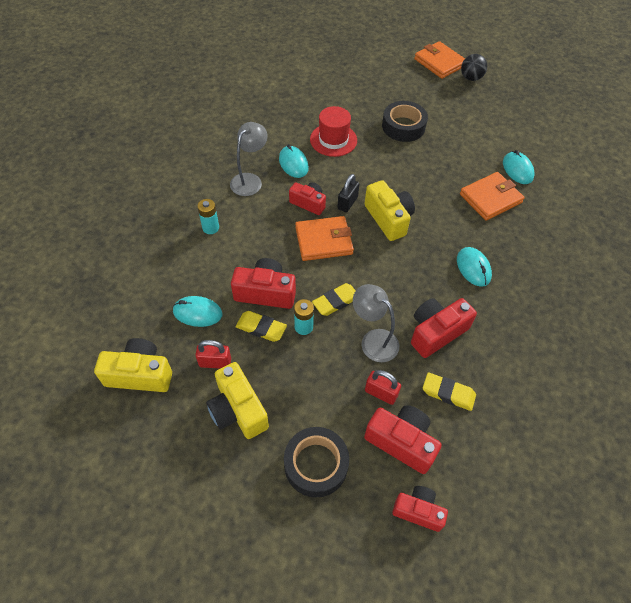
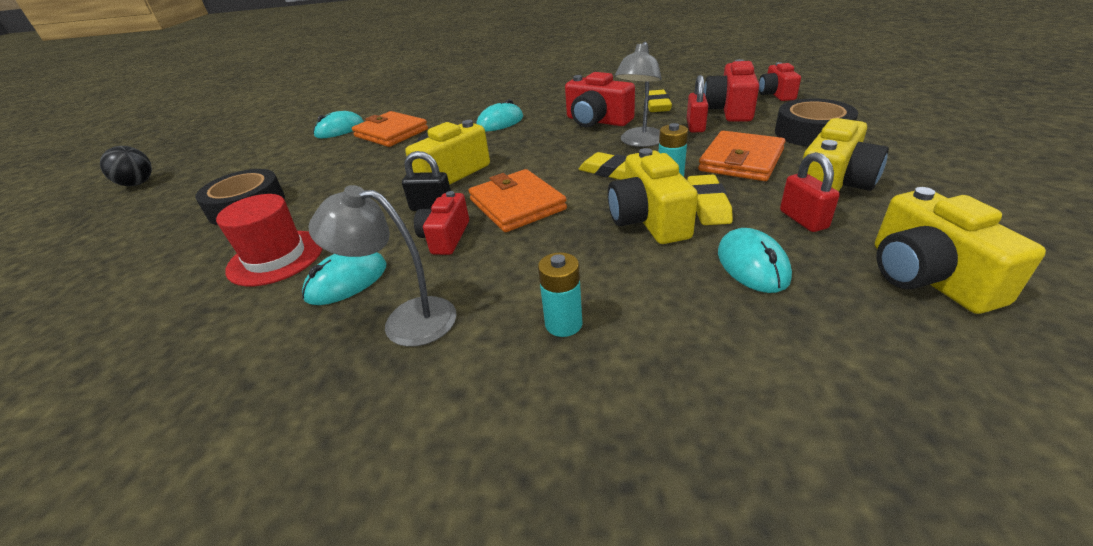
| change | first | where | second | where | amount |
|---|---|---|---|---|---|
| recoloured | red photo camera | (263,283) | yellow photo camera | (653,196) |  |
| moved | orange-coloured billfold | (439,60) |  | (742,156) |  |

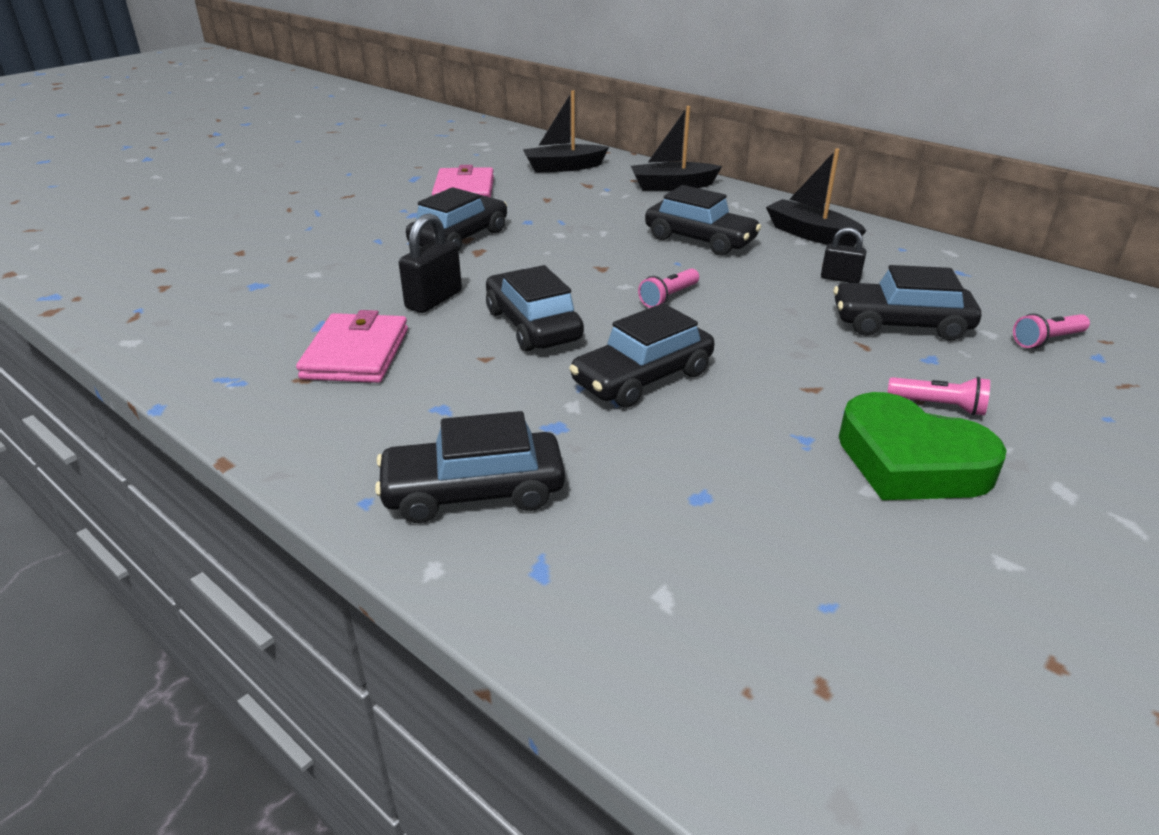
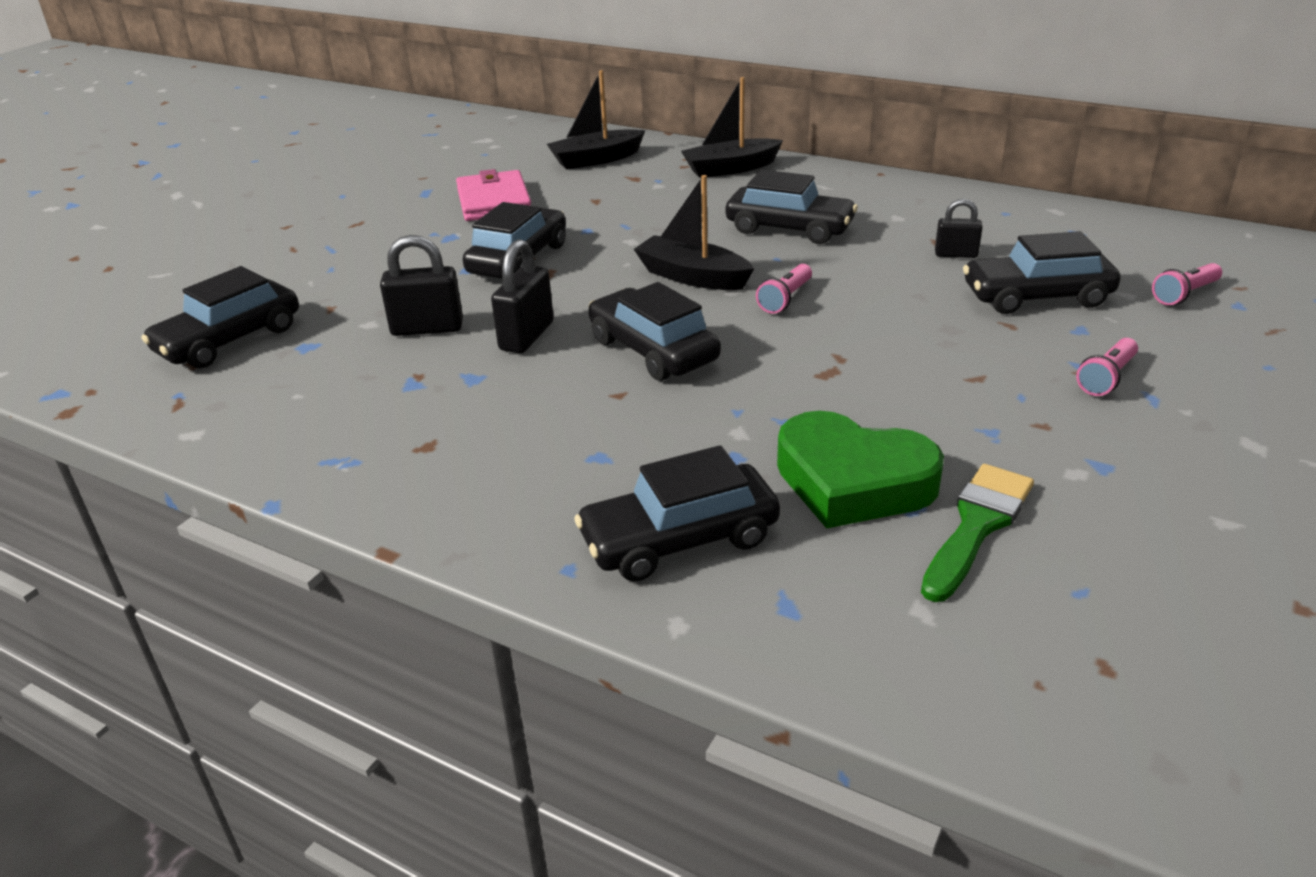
| change | first | where | second | where | amount |
|---|---|---|---|---|---|
| moved | ebony automobile | (642,355) |  | (220,317) |  |
| added |  |  | ebony padlock | (421,285) |  |
| moved | ebony boat | (816,198) |  | (694,232) |  |
| moved | leaf-green heart shape | (923,446) |  | (860,469) |  |
| added |  |  | leaf-green brush | (977,533) |  |
| turned | pink torch | (938,396) |  | (1107,367) | 120 degrees clockwise |
| removed | pink billfold | (352,346) |  |  |  |

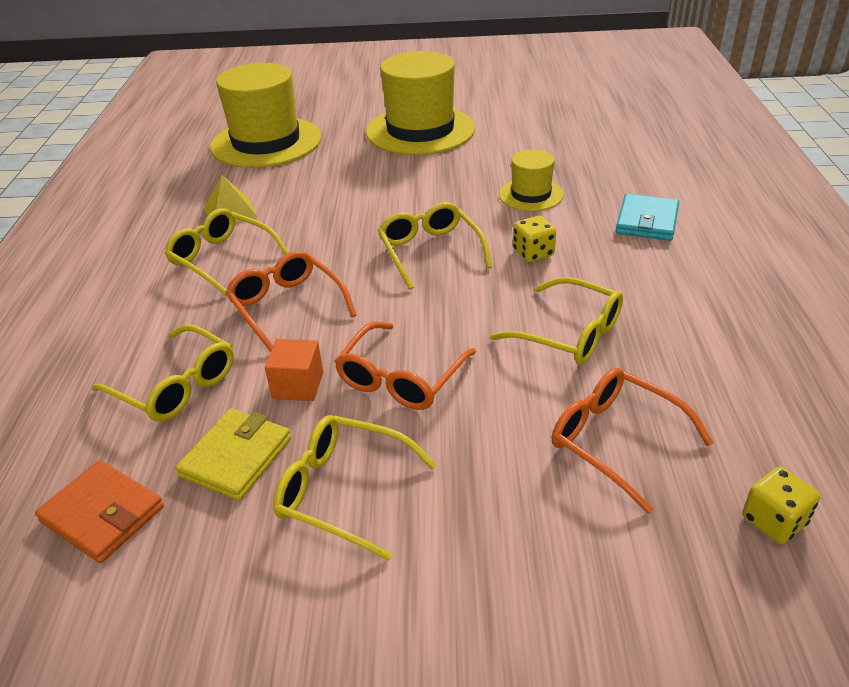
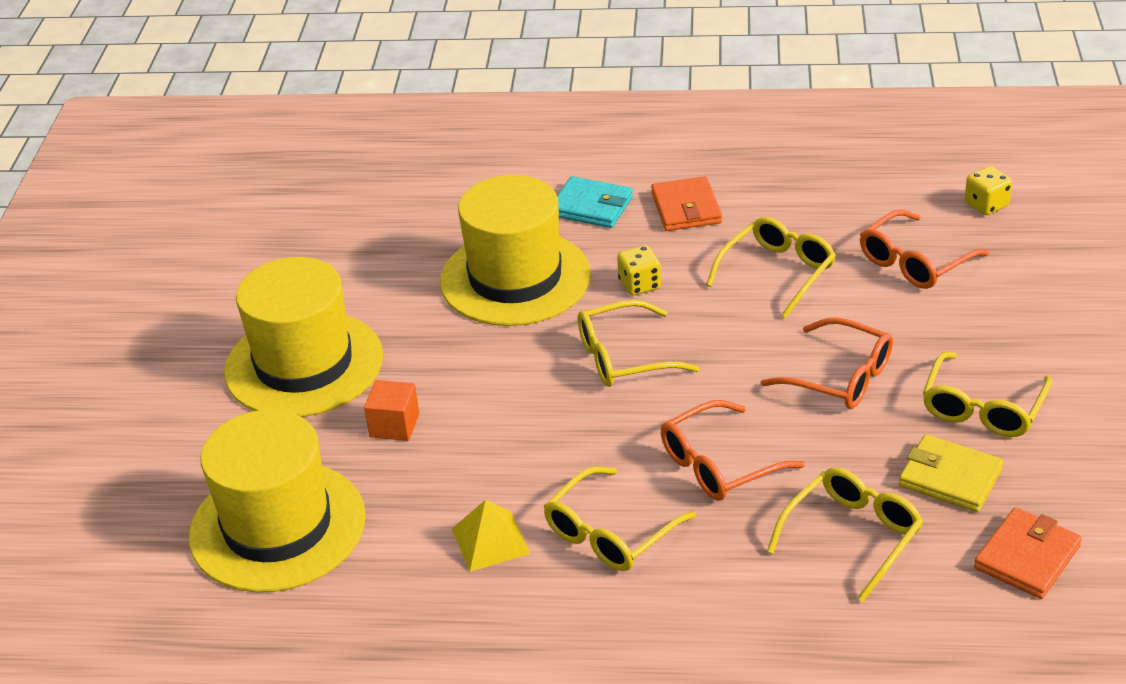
| change | first | where | second | where | amount |
|---|---|---|---|---|---|
| moved | orange-coloured block | (294,370) |  | (391,410) |  |
| resized | yellow tall hat | (531,180) |  | (515,250) | x1.98 |
| added |  |  | orange-coloured billfold | (686,203) |  |

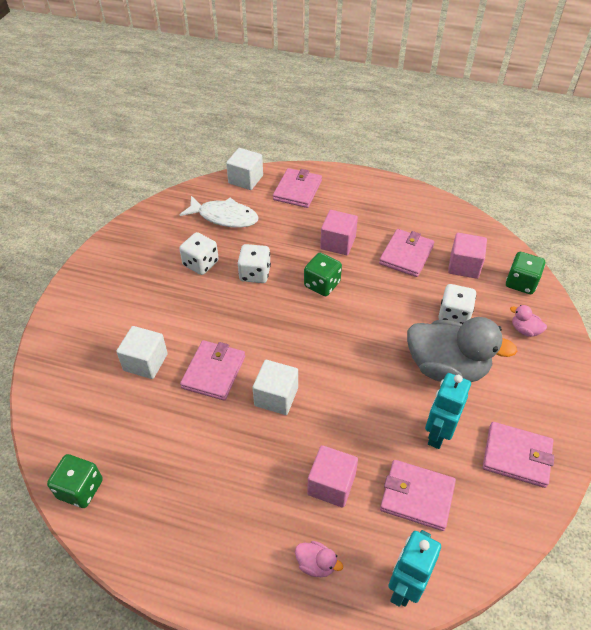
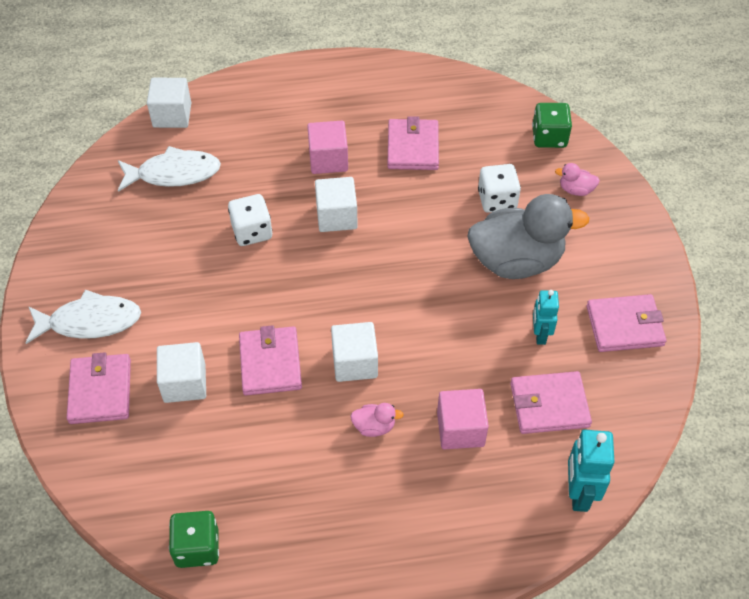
| change | first | where | second | where | amount |
|---|---|---|---|---|---|
| added |  |  | snow-white fish | (83,316) |  |
| moved | pink billfold | (297,188) |  | (99,388) |  |
| replaced | leaf-green die | (323,274) | snow-white block | (336,204) |  |
| moved | pink toy duck | (319,559) |  | (377,420) |  |
| resized | teal robot figure | (448,411) |  | (546,317) | x0.66 |
| removed | snow-white die | (199,253) |  |  |  |
| removed | pink block | (467,256) |  |  |  |

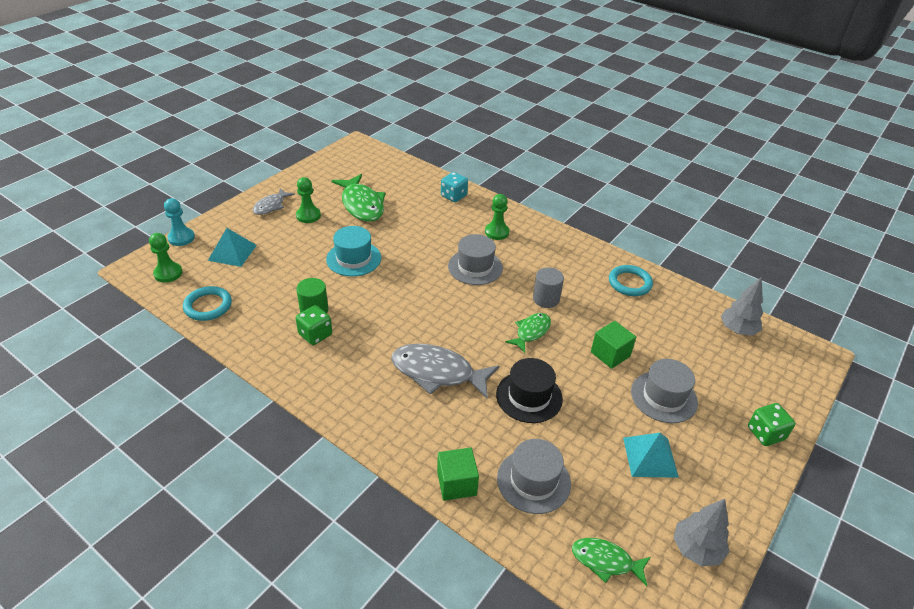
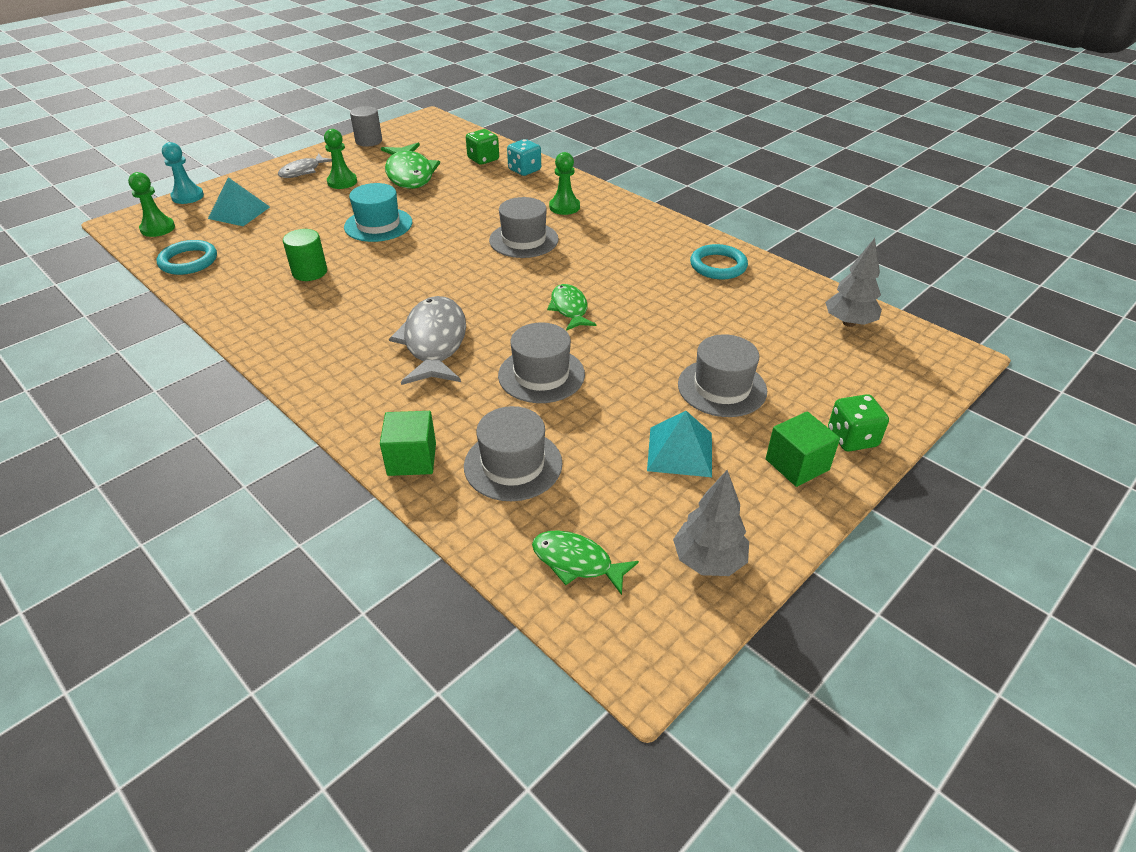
| change | first | where | second | where | amount |
|---|---|---|---|---|---|
| moved | grey solid cylinder | (548,287) |  | (366,126) |  |
| turned | grey fish | (445,371) |  | (427,340) | 60 degrees clockwise |
| moved | leaf-green die | (314,325) |  | (482,147) |  |
| recoloured | ebony tall hat | (529,390) | grey tall hat | (541,363) |  |
| turned | leaf-green fish | (528,333) |  | (571,307) | 60 degrees counterclockwise |
| moved | leaf-green block | (613,345) |  | (803,449) |  |

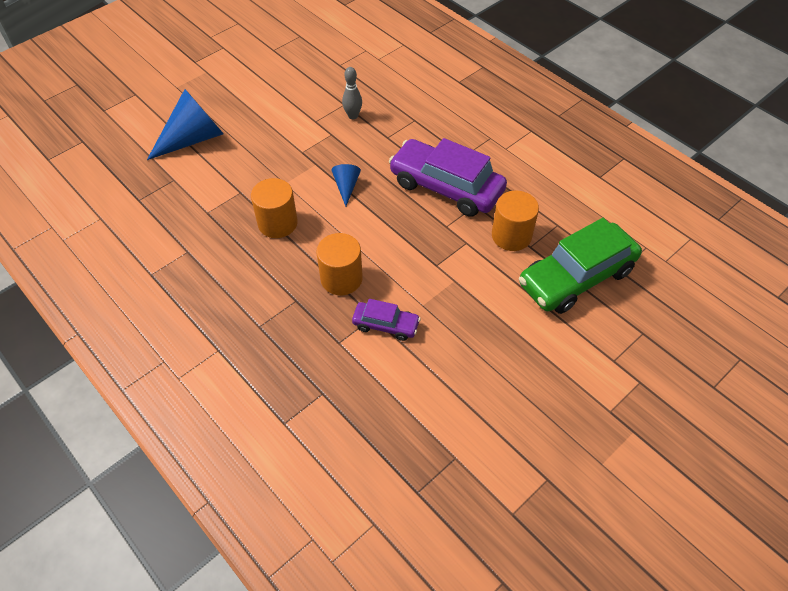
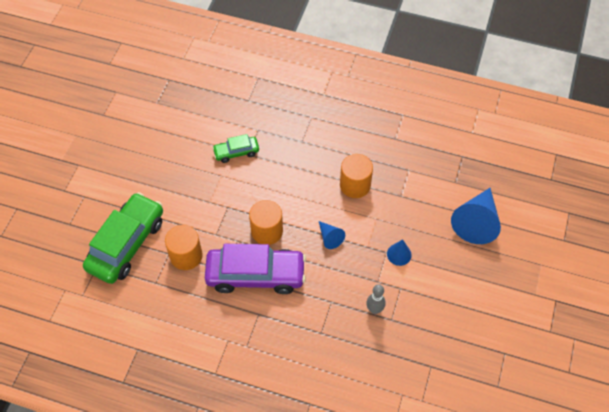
| change | first | where | second | where | amount |
|---|---|---|---|---|---|
| recoloured | violet automobile | (386,320) | leaf-green automobile | (235,148) |  |
| moved | orange-coloured solid cylinder | (339,264) |  | (266,222) |  |
| added |  |  | blue solid cone | (399,252) |  |

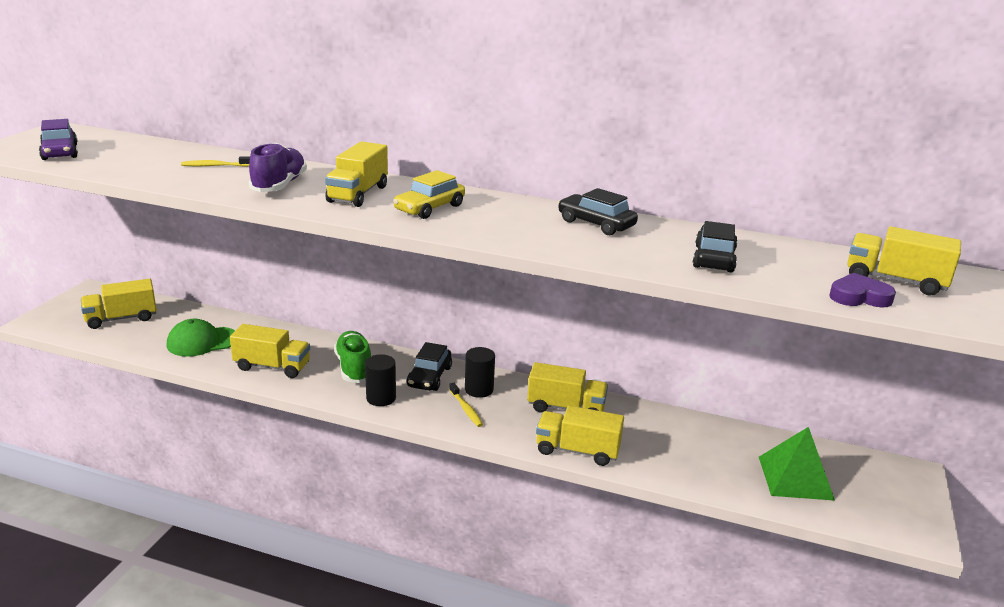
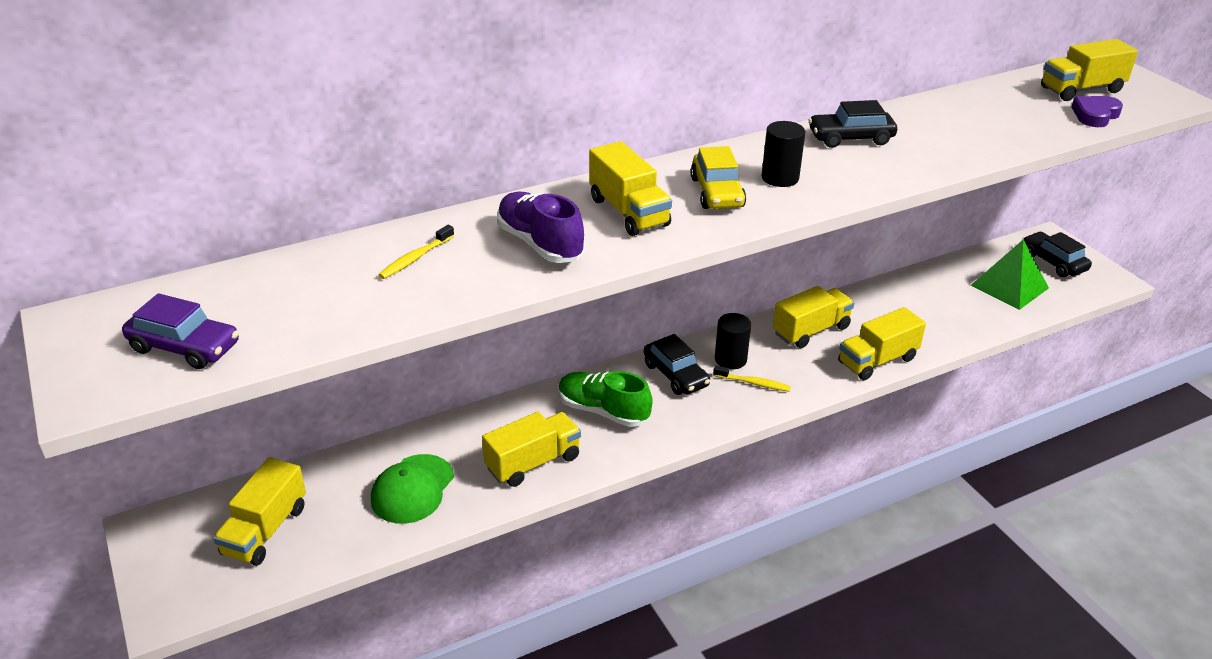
| change | first | where | second | where | amount |
|---|---|---|---|---|---|
| moved | ebony solid cylinder | (380,380) |  | (783,154) |  |
| moved | ebony automobile | (715,246) |  | (1057,254) |  |

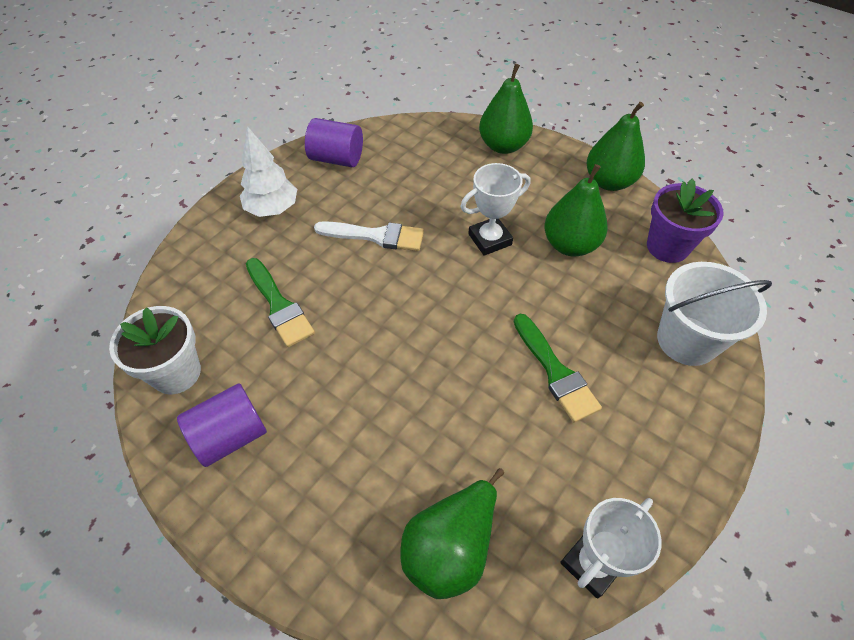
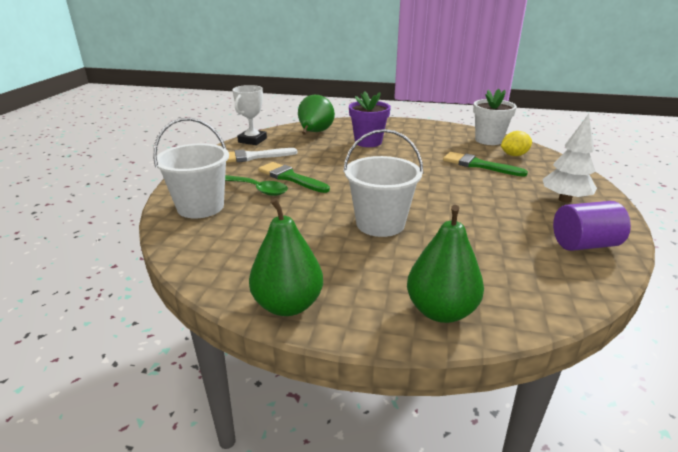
| change | first | where | second | where | amount |
|---|---|---|---|---|---|
| added |  |  | leaf-green tablespoon | (256,185) |  |
| moved | snow-white brush | (369,236) |  | (261,155) |  |
| replaced | snow-white award cup | (495,209) | snow-white pail | (383,183) |  |
| moved | violet potted plant | (685,221) |  | (370,119) |  |
| added |  |  | yellow toy lemon | (516,143) |  |
| removed | violet solid cylinder | (222,425) |  |  |  |
| removed | leaf-green pear | (576,210) |  |  |  |

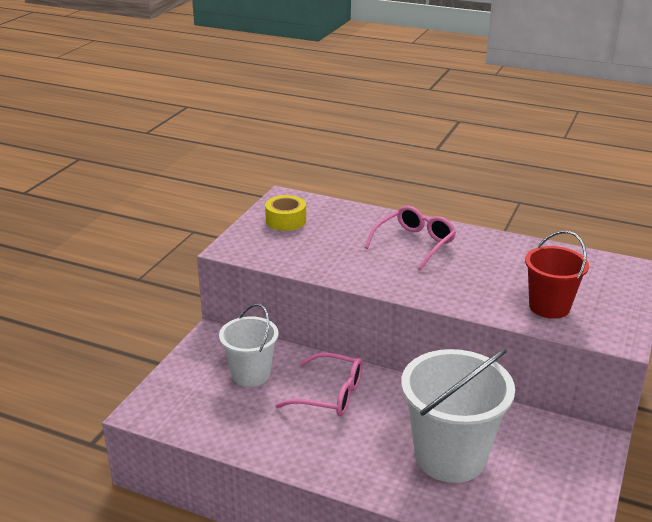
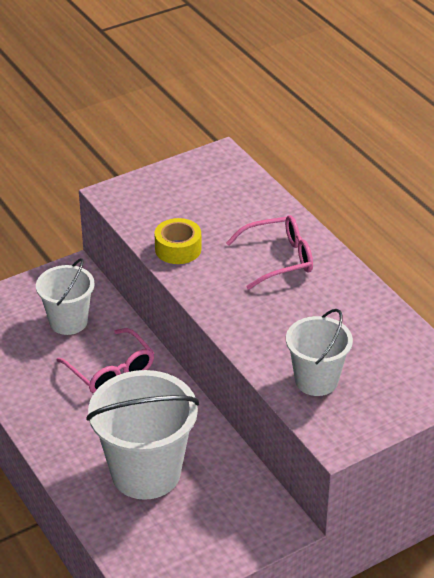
| change | first | where | second | where | amount |
|---|---|---|---|---|---|
| moved | yellow tape | (285,213) |  | (178,241) |  |
| recoloured | red pail | (557,275) | snow-white pail | (319,352) |  |

